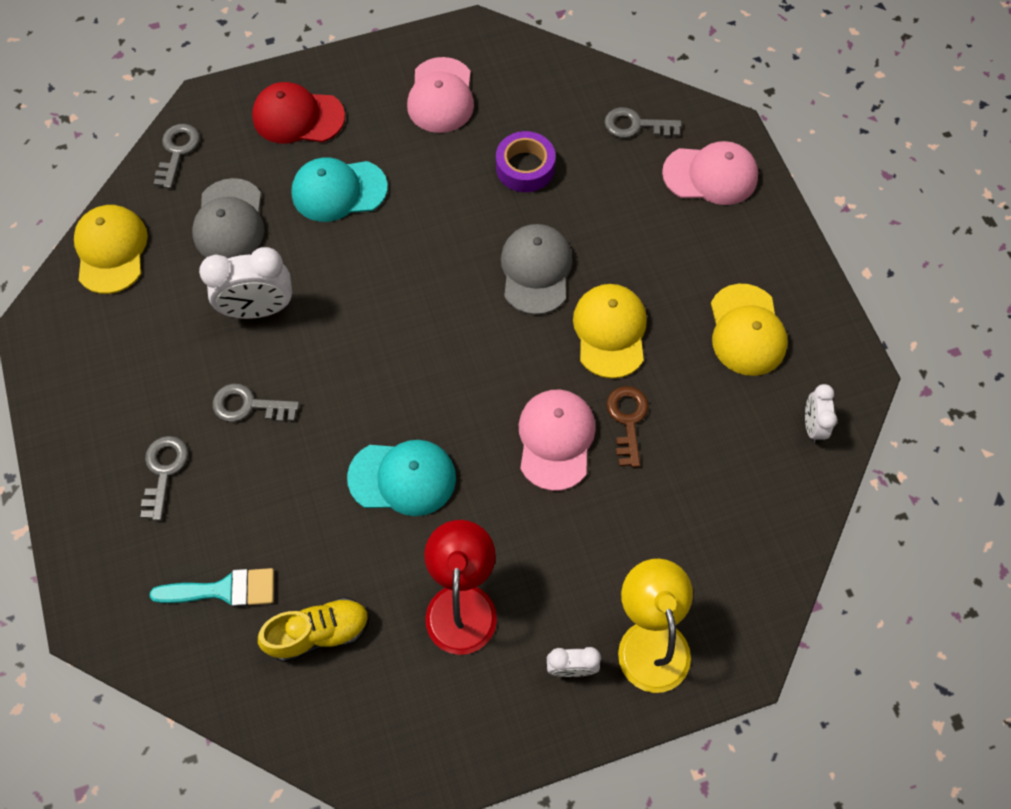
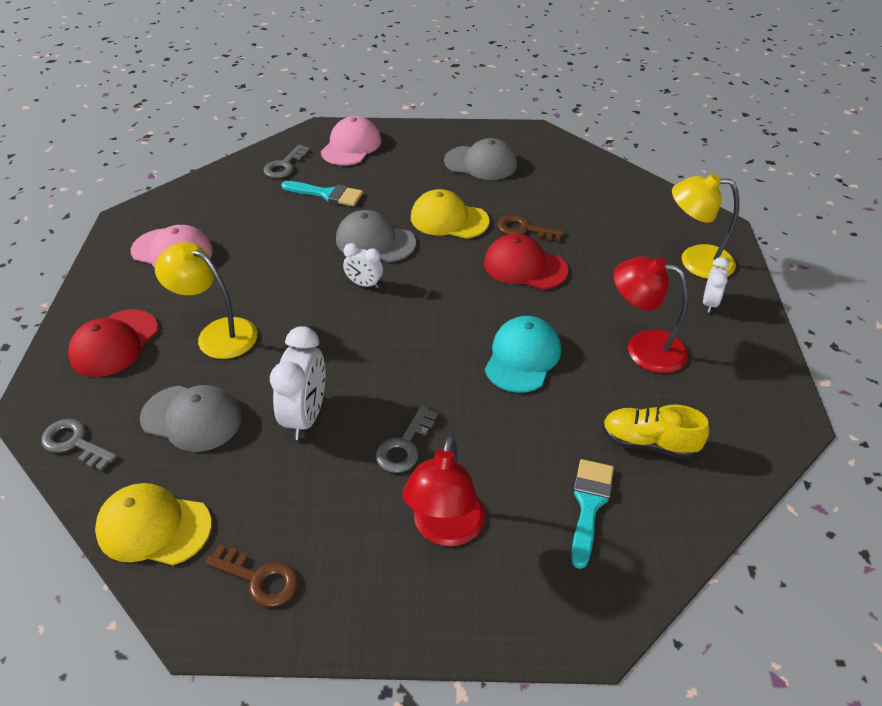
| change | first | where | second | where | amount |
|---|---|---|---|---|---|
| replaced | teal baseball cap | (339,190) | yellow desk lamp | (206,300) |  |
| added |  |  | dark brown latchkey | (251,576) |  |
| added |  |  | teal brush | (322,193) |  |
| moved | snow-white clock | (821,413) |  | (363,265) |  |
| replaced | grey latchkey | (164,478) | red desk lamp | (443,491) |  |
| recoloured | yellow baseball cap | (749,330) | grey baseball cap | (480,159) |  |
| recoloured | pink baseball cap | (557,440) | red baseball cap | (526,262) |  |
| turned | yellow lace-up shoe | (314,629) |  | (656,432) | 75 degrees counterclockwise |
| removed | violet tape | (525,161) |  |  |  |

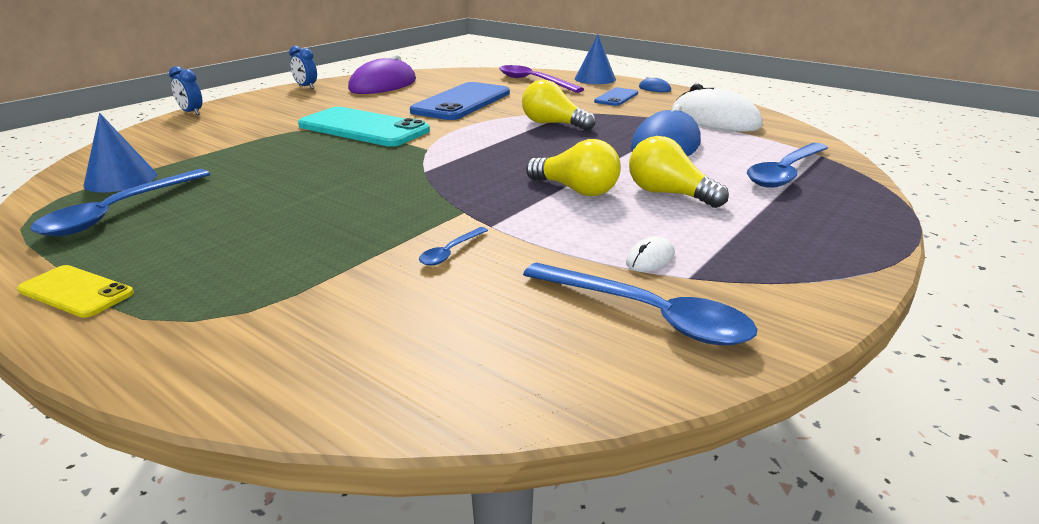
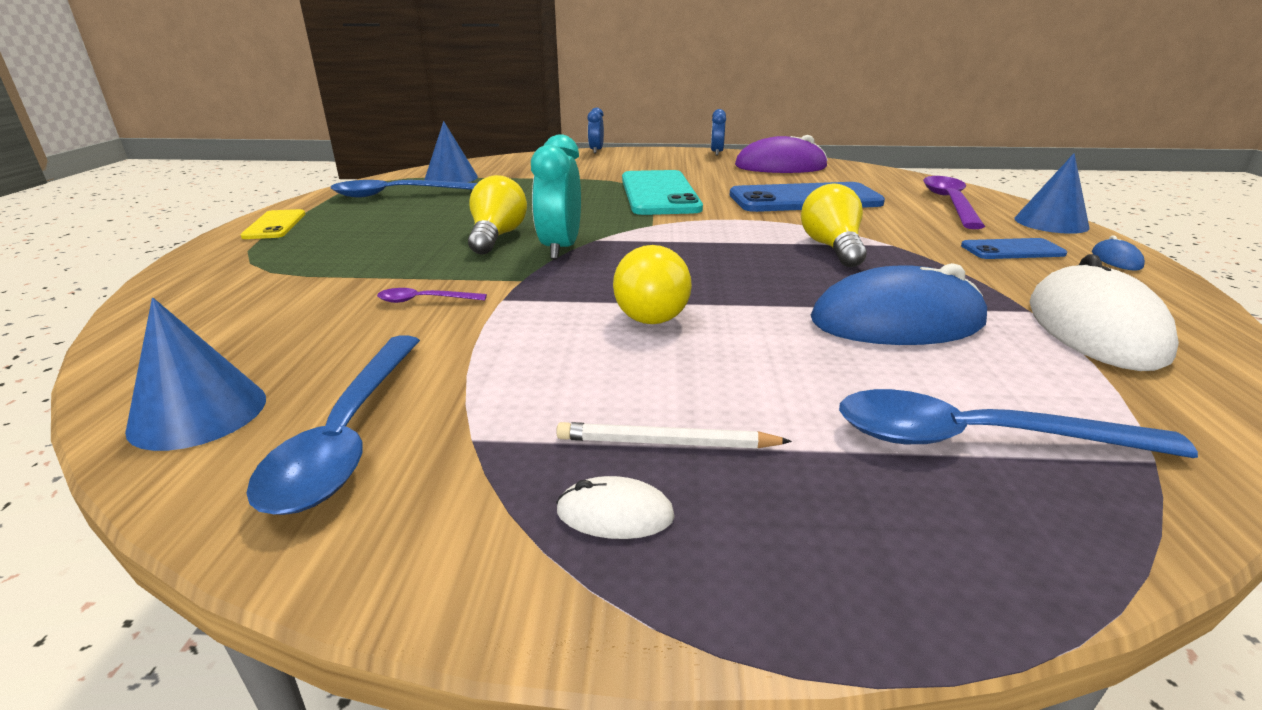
| change | first | where | second | where | amount |
|---|---|---|---|---|---|
| added |  |  | blue solid cone | (195,374) |  |
| recoloured | blue tablespoon | (453,246) | violet tablespoon | (432,295) |  |
| moved | yellow light bulb | (679,172) |  | (497,215) |  |
| added |  |  | teal clock | (556,197) |  |
| added |  |  | snow-white pencil | (674,435) |  |
| moved | snow-white computer mouse | (650,254) |  | (615,507) |  |

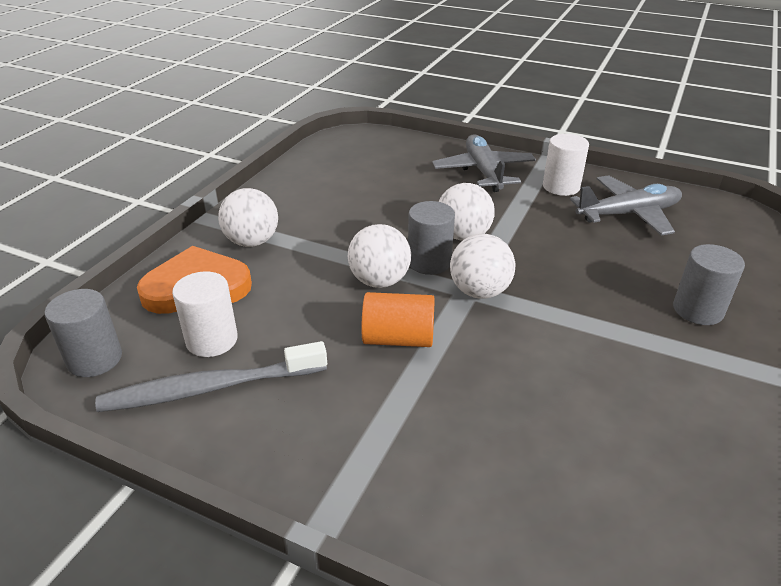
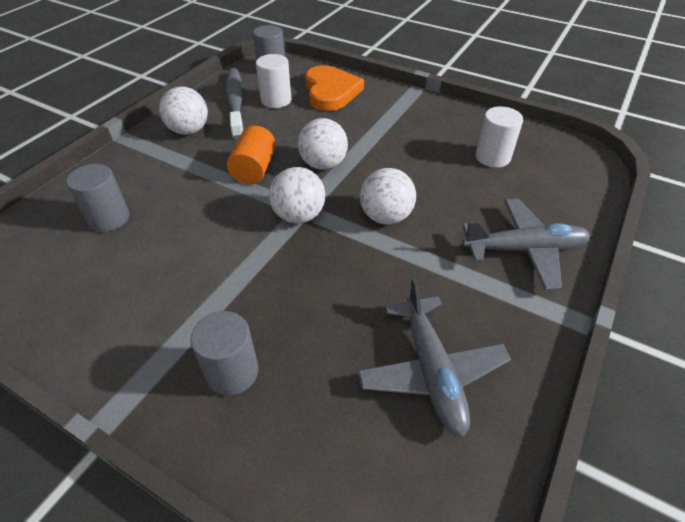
| change | first | where | second | where | amount |
|---|---|---|---|---|---|
| moved | grey solid cylinder | (431,238) |  | (97,198) |  |
| moved | snow-white ball | (248,217) |  | (183,110) |  |
| moved | snow-white solid cylinder | (566,165) |  | (499,137) |  |

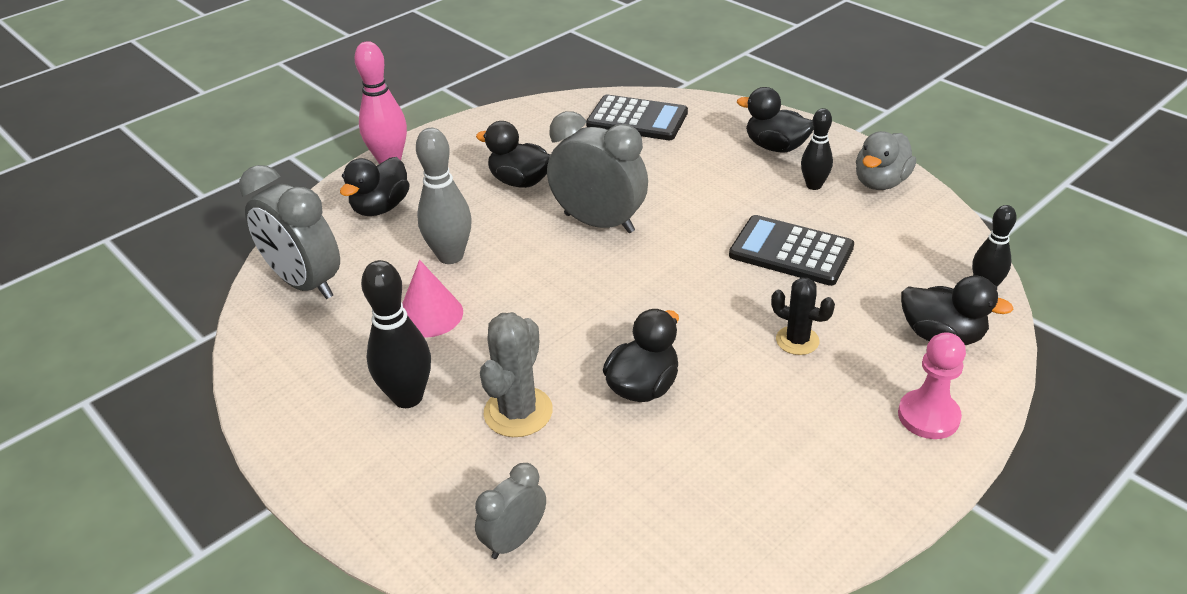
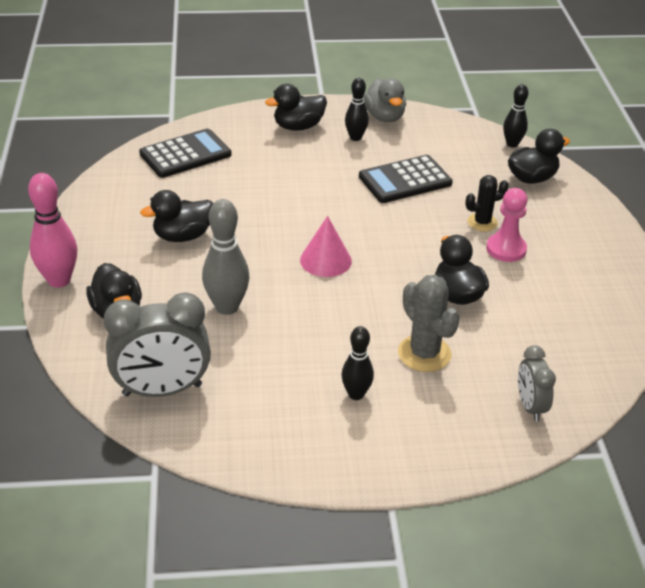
| change | first | where | second | where | amount |
|---|---|---|---|---|---|
| moved | pink solid cone | (432,299) |  | (326,246) |  |
| resized | ebony tenpin | (396,334) |  | (357,363) | x0.63 |
| moved | pink pawn | (932,385) |  | (507,225) |  |
| removed | grey clock | (597,172) |  |  |  |

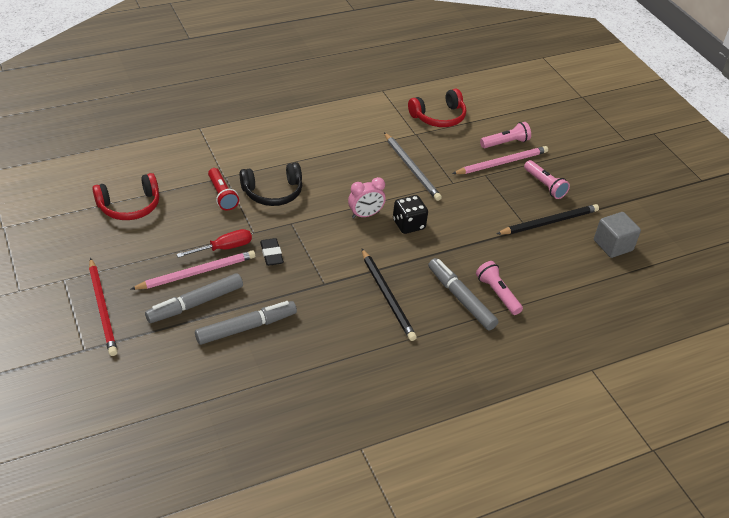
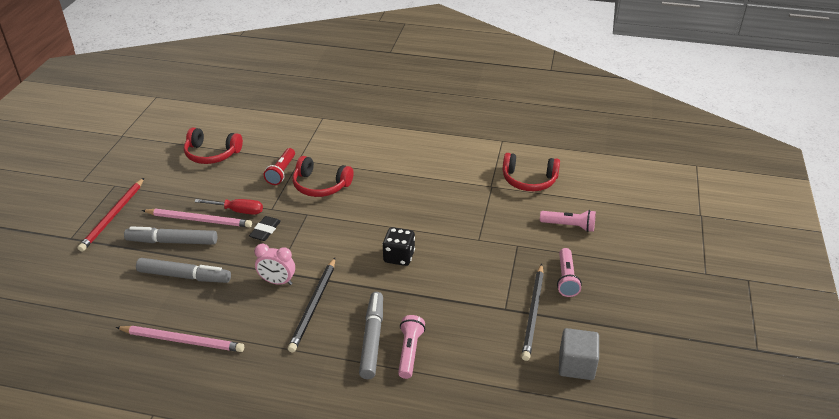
| change | first | where | second | where | amount |
|---|---|---|---|---|---|
| moved | pink pencil | (500,160) |  | (180,339) |  |
| moved | pink clock | (367,197) |  | (274,264) |  |
| recoloured | ebony headset | (271,184) | red headset | (322,176) |  |
| turned | ebony pencil | (547,219) |  | (532,312) | 90 degrees clockwise |
| removed | grey pencil | (413,166) |  |  |  |

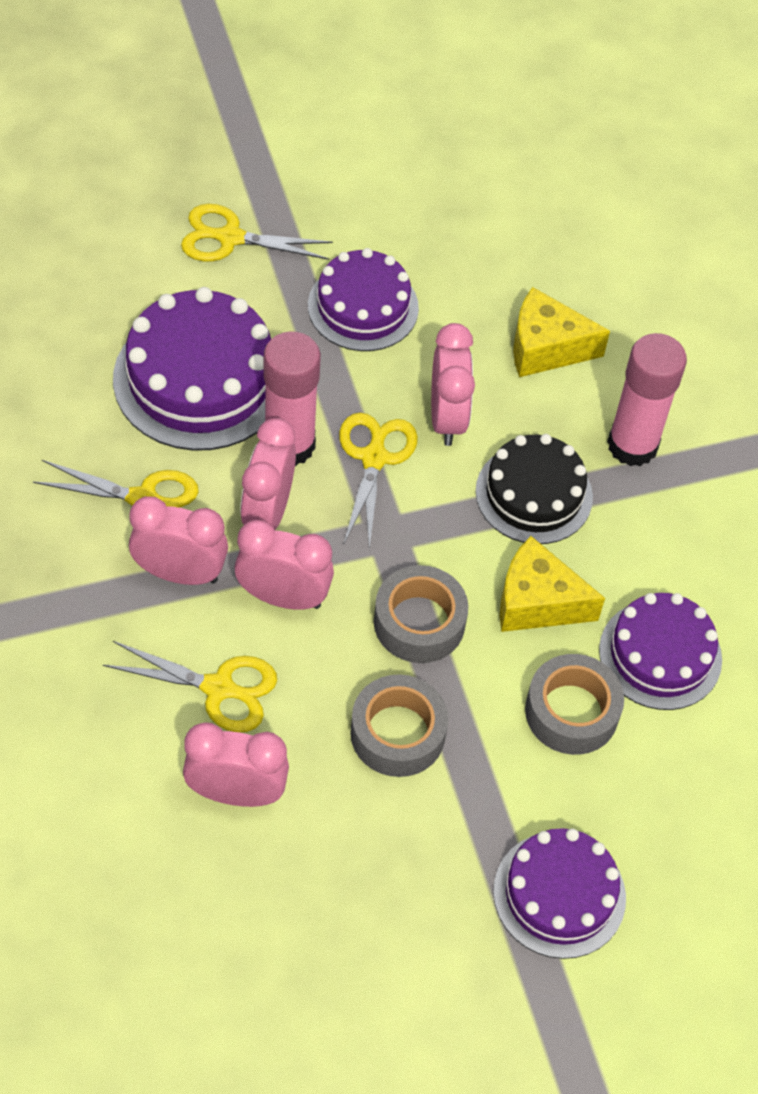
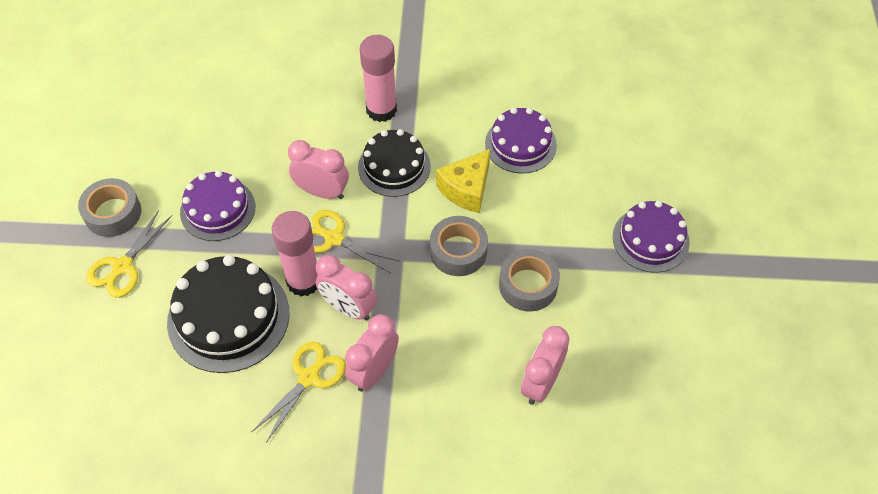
| change | first | where | second | where | amount |
|---|---|---|---|---|---|
| moved | grey tape | (574,704) |  | (109,207) |  |
| recoloured | violet cake | (192,369) | ebony cake | (228,314) |  |
| removed | yellow pair of scissors | (190,686) |  |  |  |
| removed | pink clock | (284,565) |  |  |  |
| removed | yellow piece of cheese | (561,332) |  |  |  |

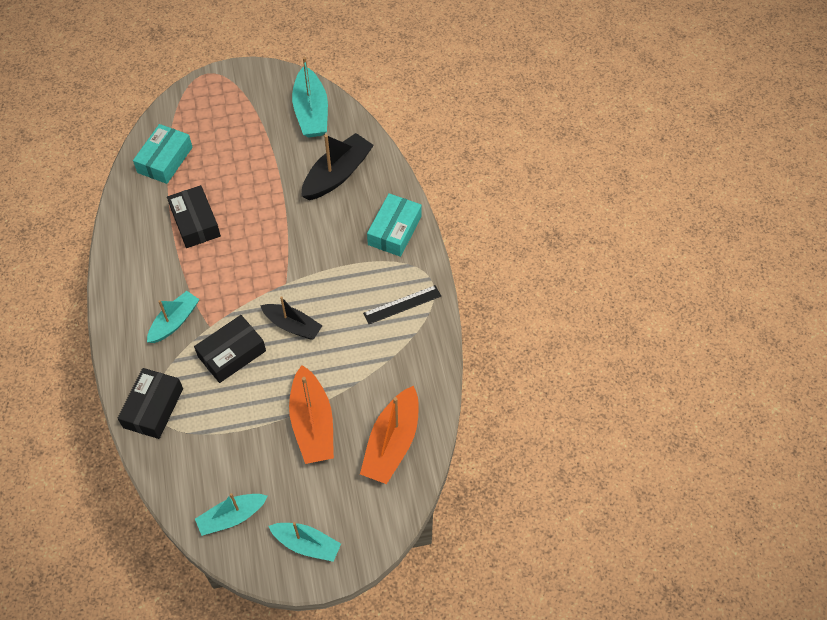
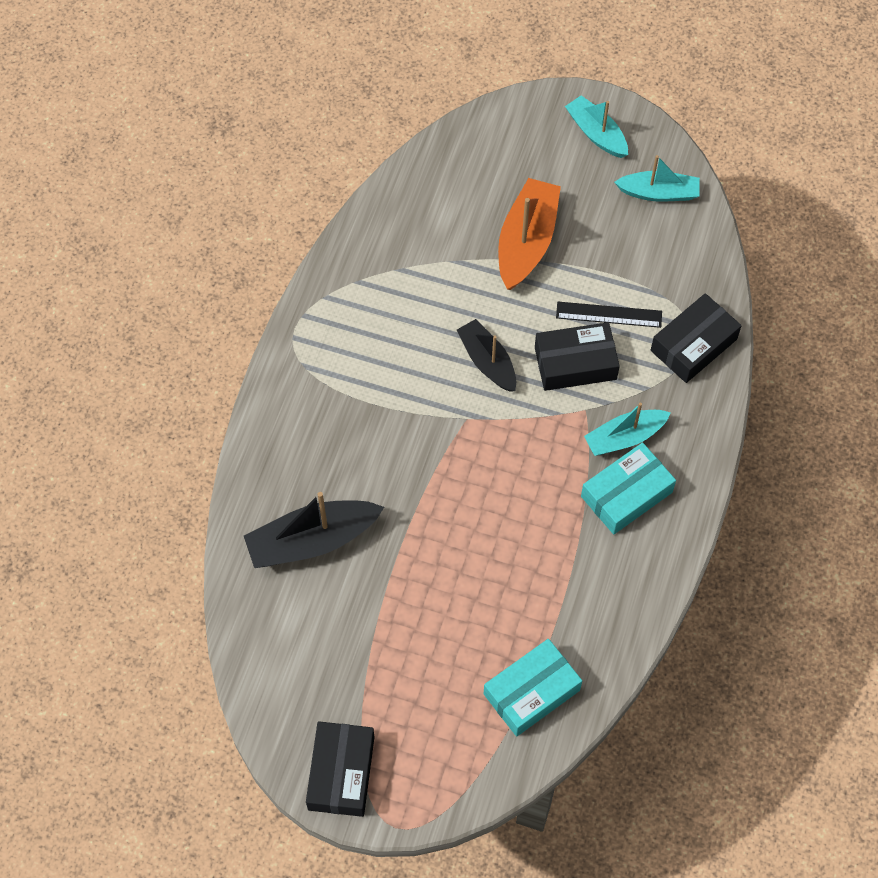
| change | first | where | second | where | amount |
|---|---|---|---|---|---|
| moved | ebony package | (194,216) |  | (340,769) |  |
| moved | ebony ruler | (402,304) |  | (609,315) |  |
| moved | teal package | (394,225) |  | (628,488) |  |
| removed | teal boat | (310,97) |  |  |  |
| removed | orange-coloured boat | (389,435) |  |  |  |

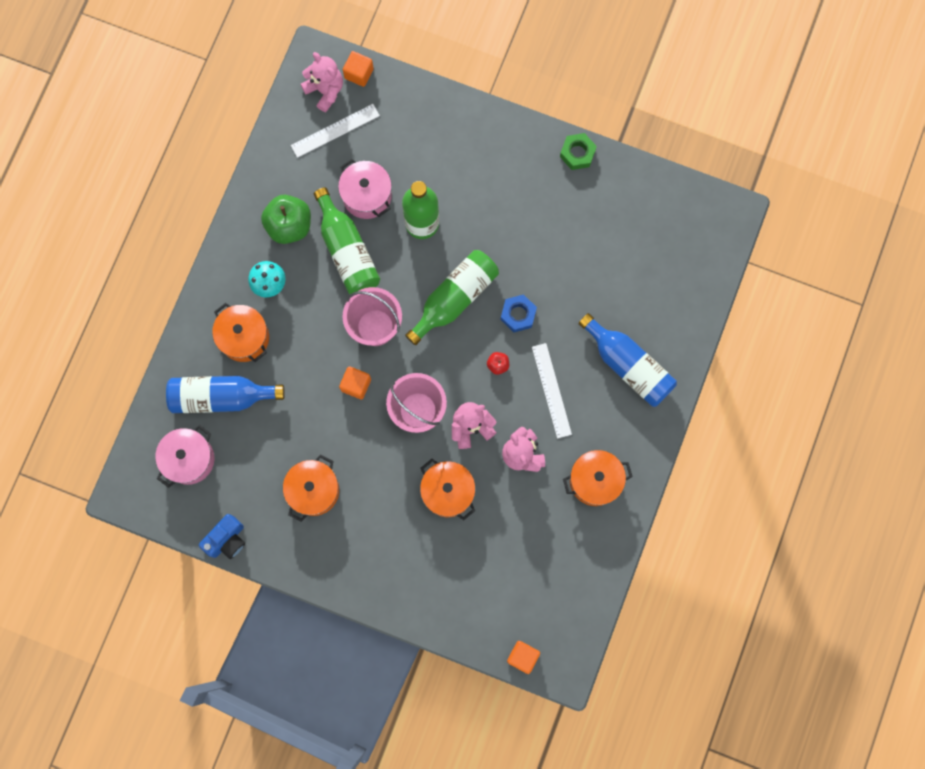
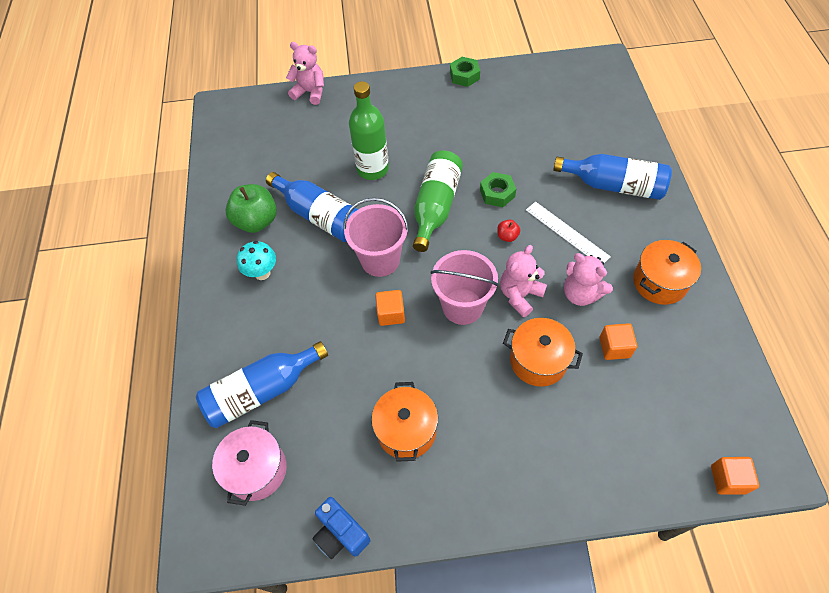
| change | first | where | second | where | amount |
|---|---|---|---|---|---|
| recoloured | leaf-green flask | (347,241) | blue flask | (312,207) |  |
| moved | pink teddy | (322,82) |  | (305,73) |  |
| turned | blue photo camera | (222,536) |  | (341,528) | 120 degrees clockwise |
| recoloured | blue hexagon nut | (519,313) | leaf-green hexagon nut | (498,189) |  |
| moved | orange-coloured block | (358,69) |  | (618,341) |  |
| removed | orange-coloured cooking pot | (240,332) |  |  |  |
| removed | snow-white ruler | (335,131) |  |  |  |
| removed | pink cooking pot | (365,189) |  |  |  |

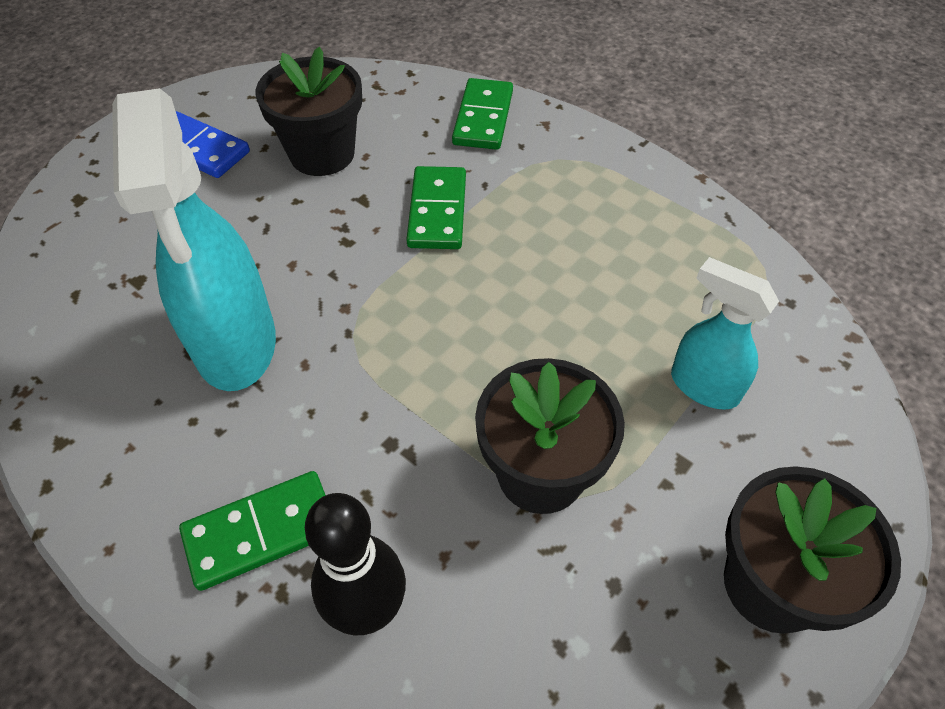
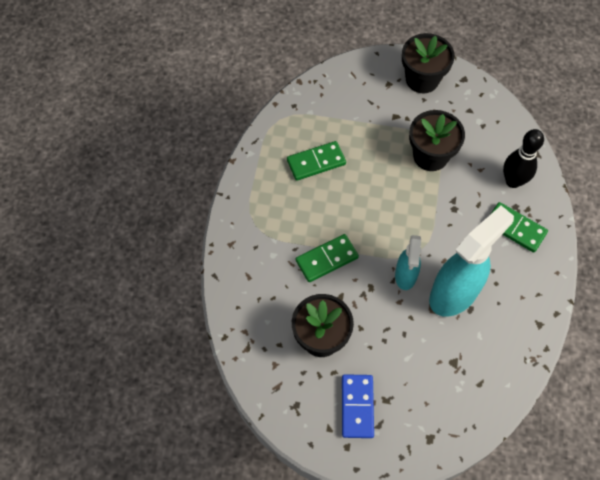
| change | first | where | second | where | amount |
|---|---|---|---|---|---|
| moved | leaf-green domino | (482,114) |  | (316,161) |  |
| moved | teal spray bottle | (725,333) |  | (408,262) |  |

